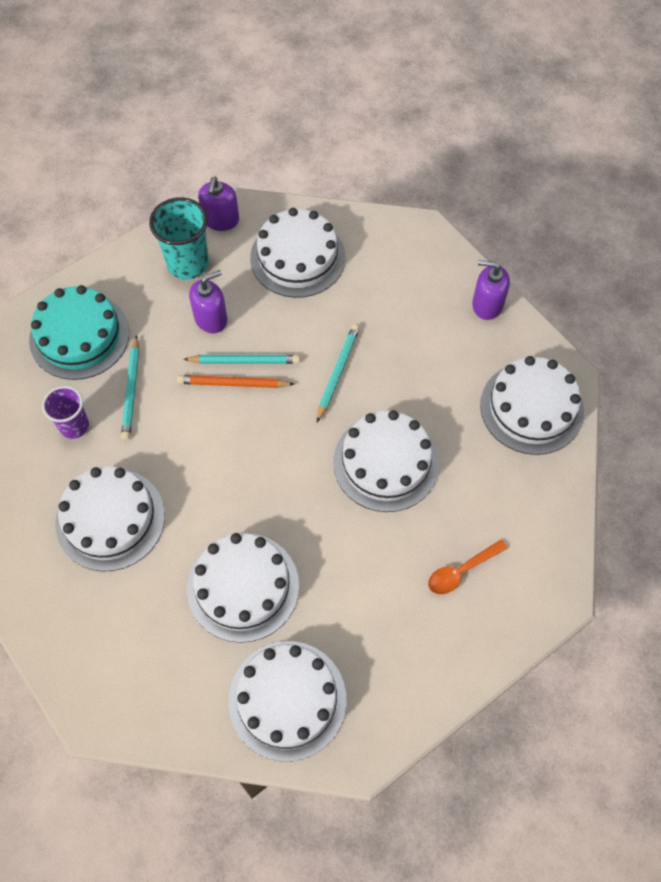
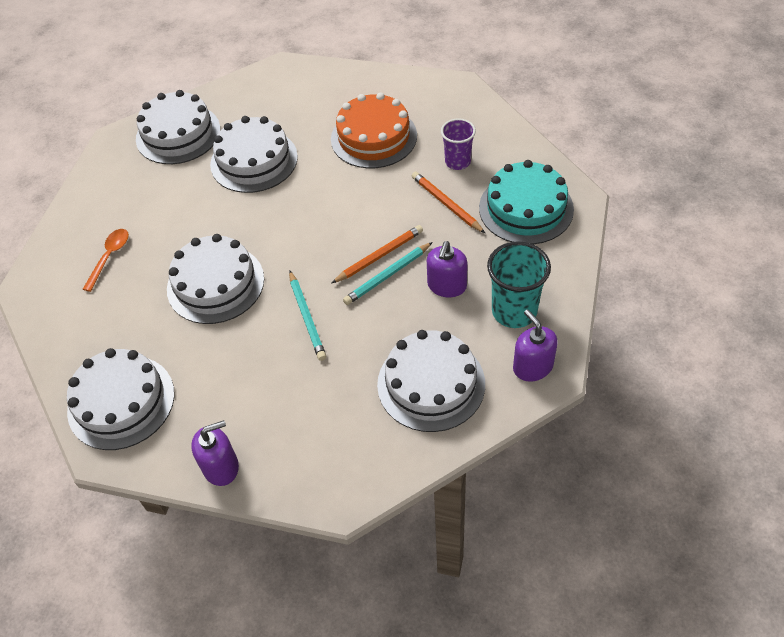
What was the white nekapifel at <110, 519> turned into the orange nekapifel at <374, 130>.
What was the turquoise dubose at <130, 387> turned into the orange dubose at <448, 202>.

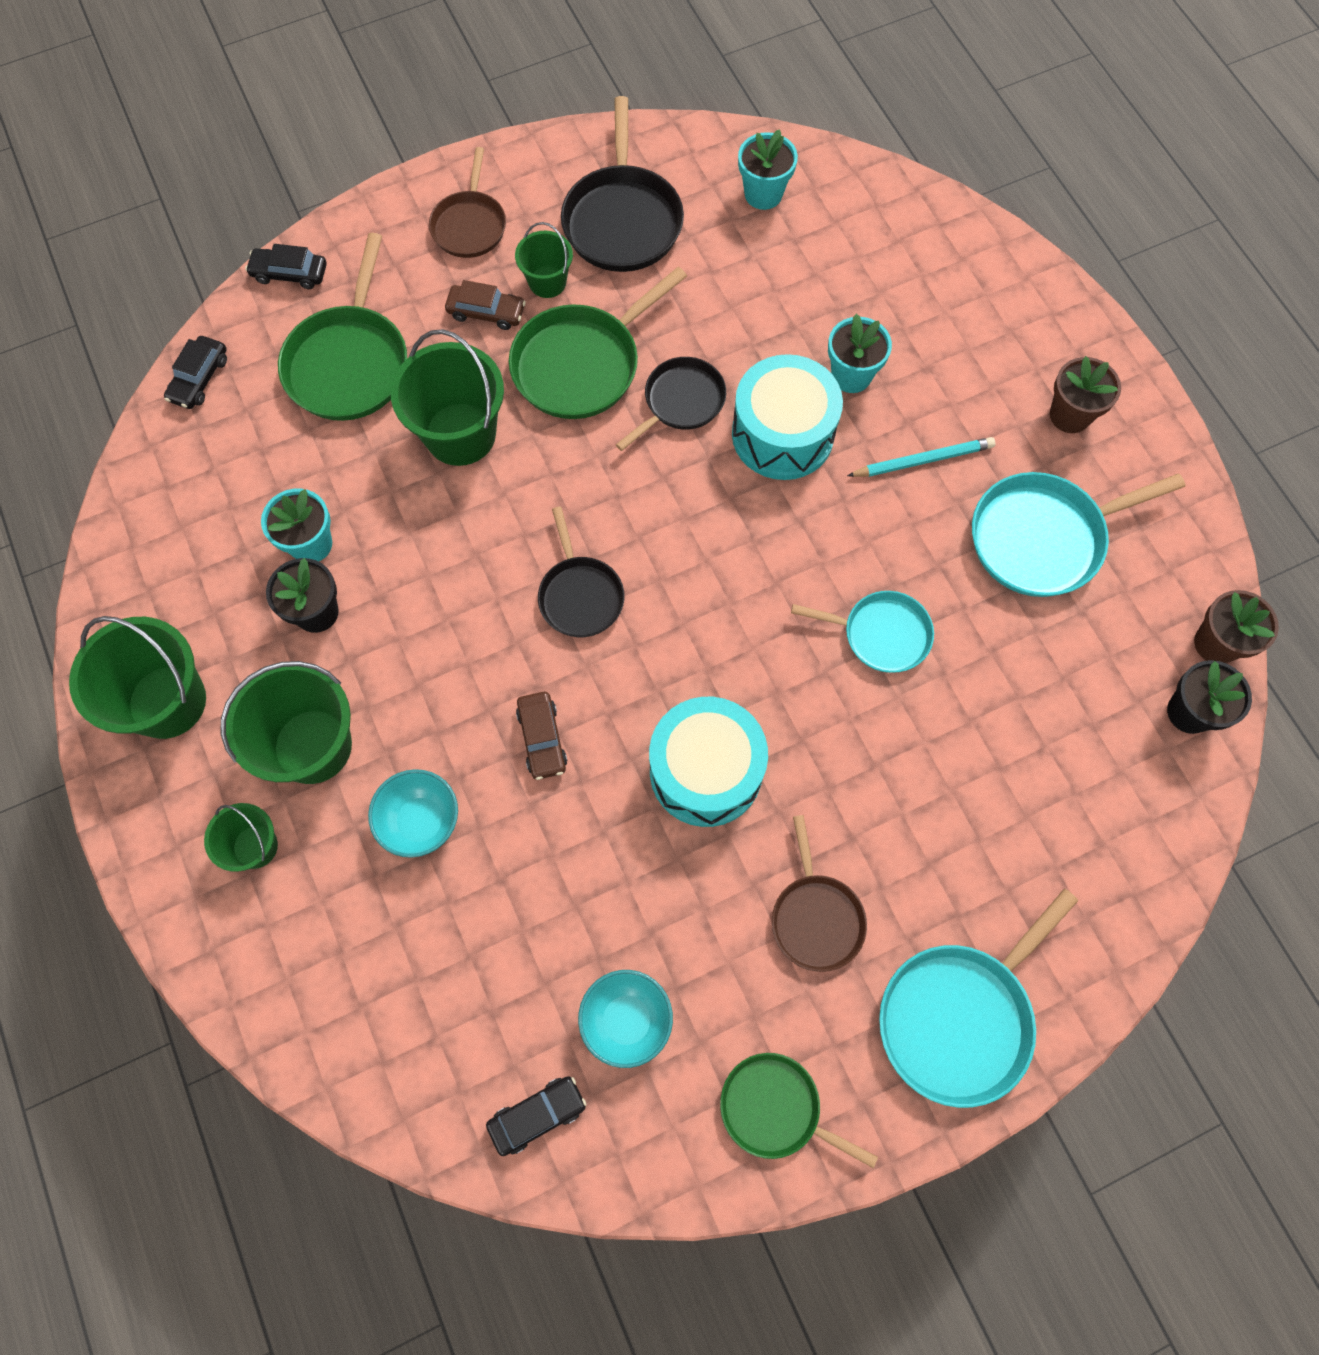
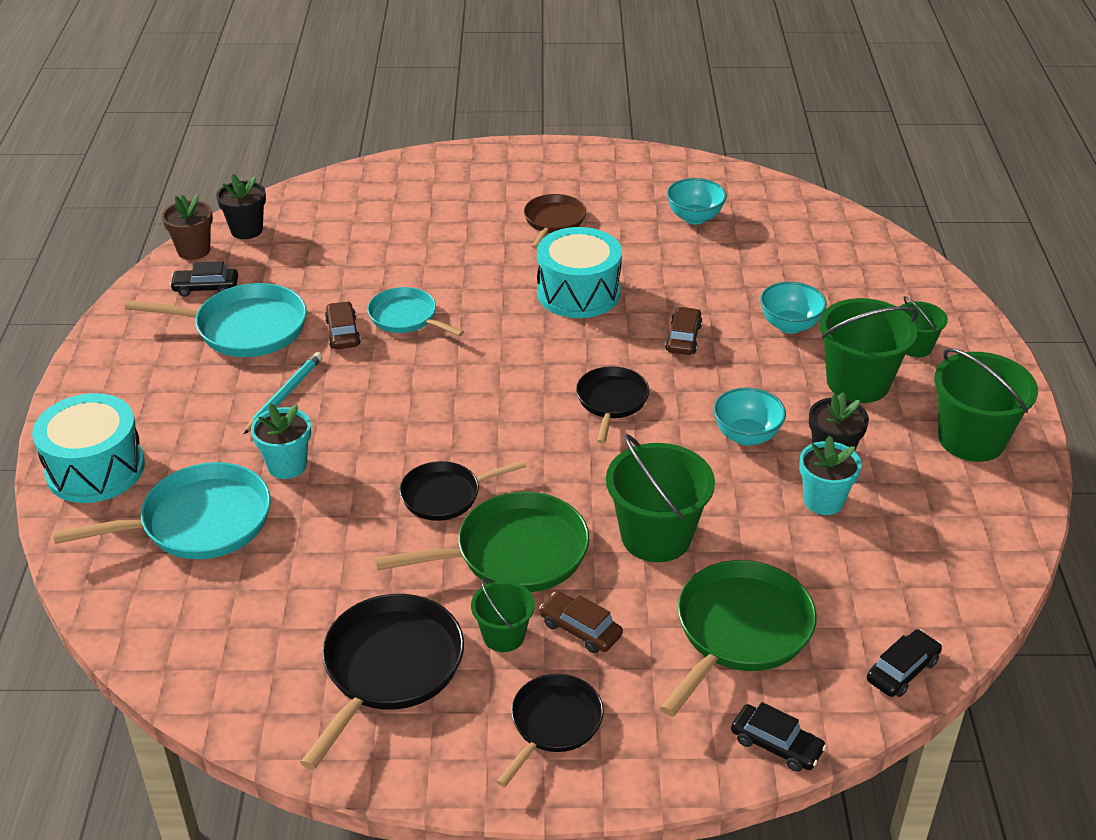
The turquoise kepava ended up elsewhere, having gone from <787, 417> to <88, 448>.
The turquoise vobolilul ended up elsewhere, having gone from <978, 998> to <162, 510>.
The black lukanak ended up elsewhere, having gone from <536, 1116> to <204, 278>.
The turquoise dubose at <921, 457> ended up facing another way, 105 degrees clockwise from before.
The second view gained the brown lukanak at <343, 325>.
What was the brown vobolilul at <467, 202> turned into the black vobolilul at <550, 730>.
The second view gained the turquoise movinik at <749, 416>.
The second view lost the green vobolilul at <799, 1110>.
The second view lost the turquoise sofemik at <768, 169>.
The second view lost the brown sofemik at <1085, 394>.

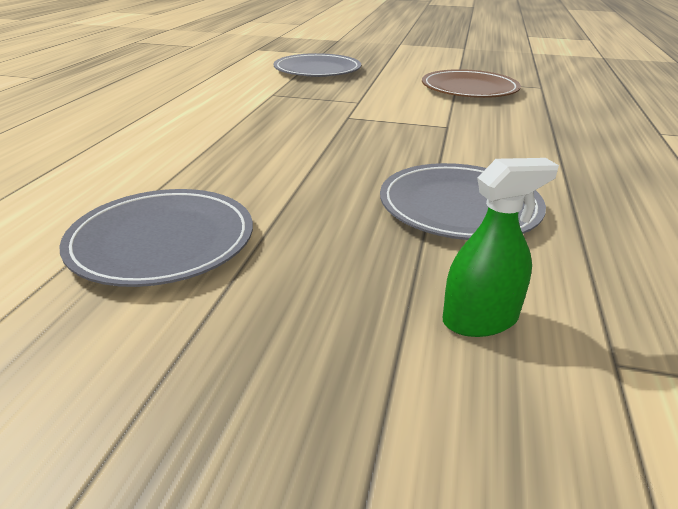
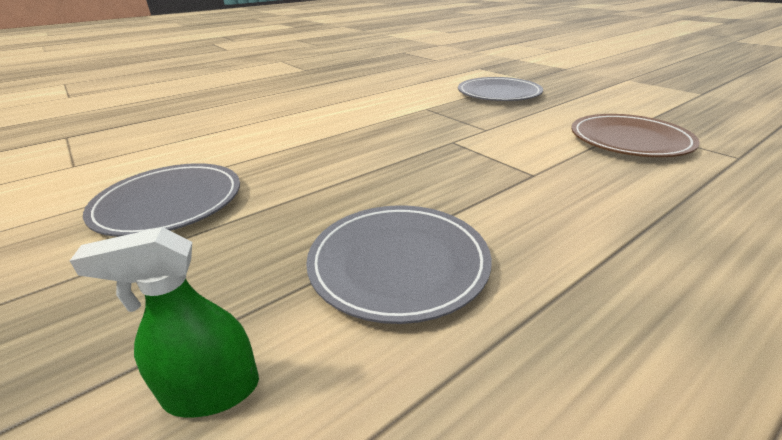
The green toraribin at <501, 247> ended up facing another way, 150 degrees clockwise from before.

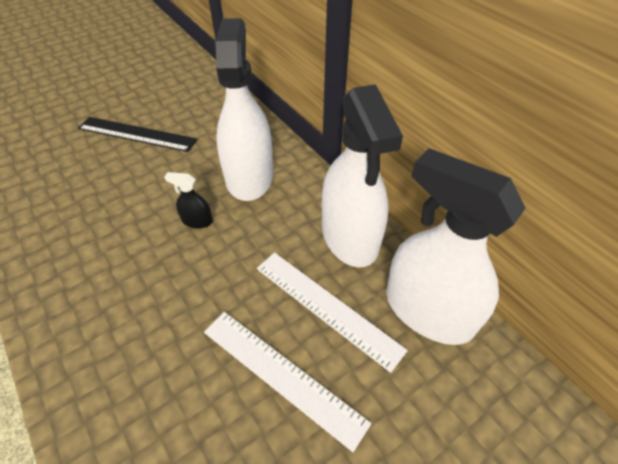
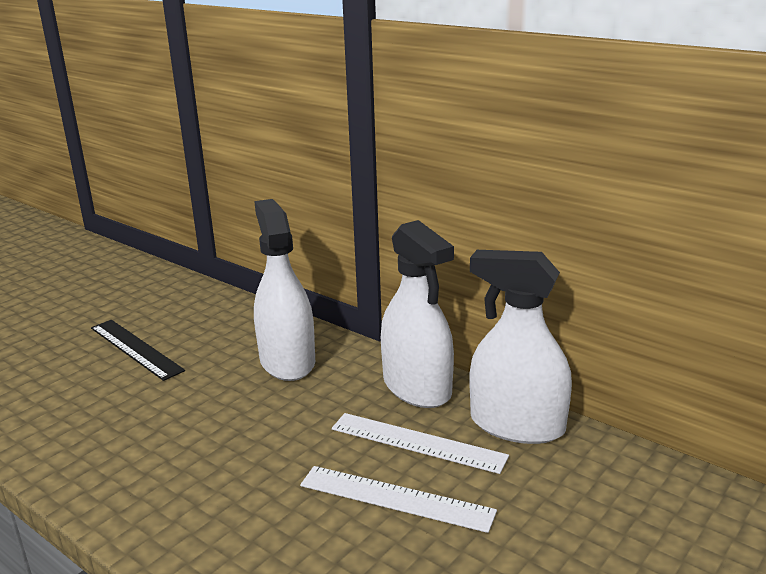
The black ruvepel at <137, 134> ended up facing another way, 45 degrees clockwise from before.
The second view lost the black toraribin at <188, 200>.

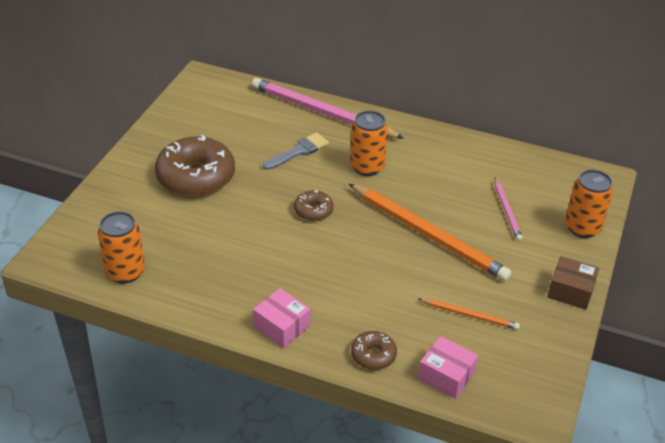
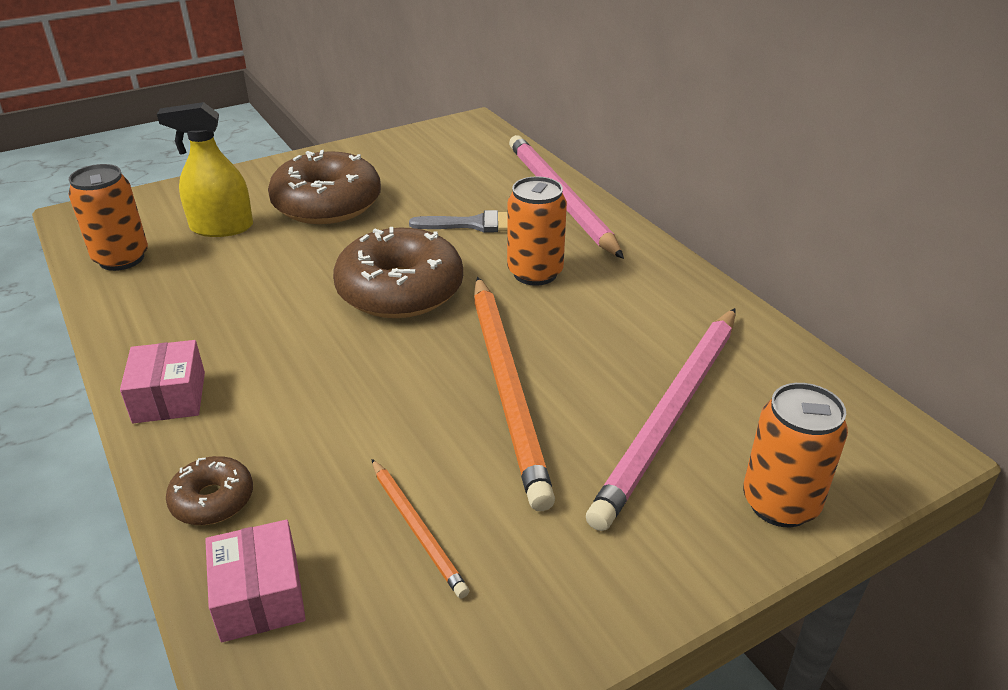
The second view gained the yellow toraribin at <205, 169>.
The size of the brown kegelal at <314, 205> changed by a factor of 2.06.
The size of the pink dubose at <508, 209> changed by a factor of 2.08.
The second view lost the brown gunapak at <573, 283>.

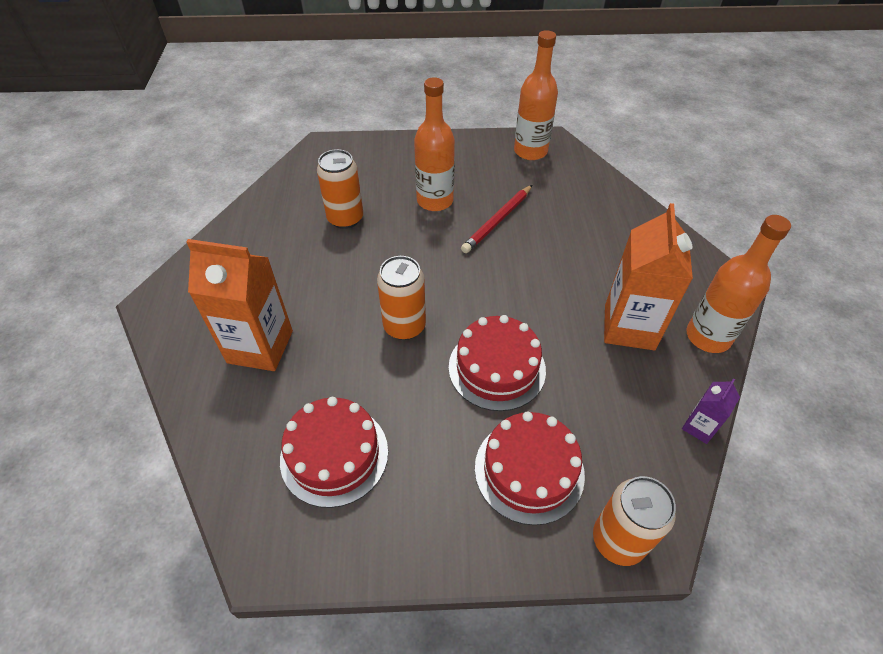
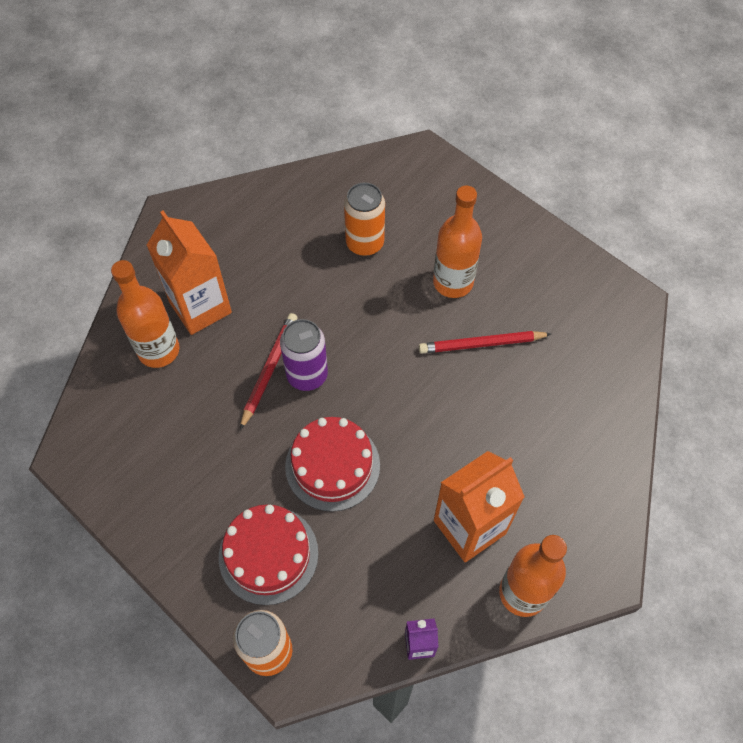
The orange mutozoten ended up elsewhere, having gone from <536, 95> to <145, 314>.
The second view gained the red dubose at <269, 371>.
What was the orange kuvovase at <401, 298> turned into the purple kuvovase at <304, 355>.
The second view lost the red nekapifel at <334, 452>.

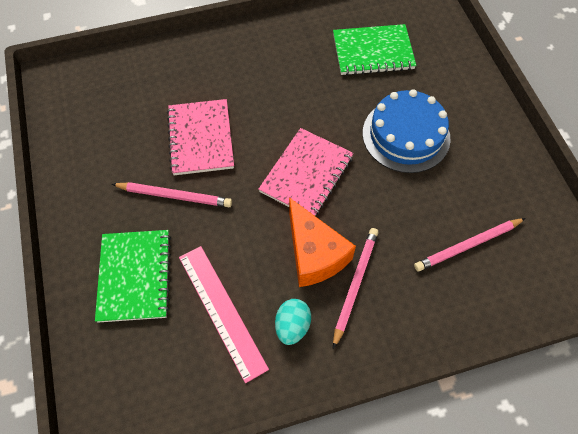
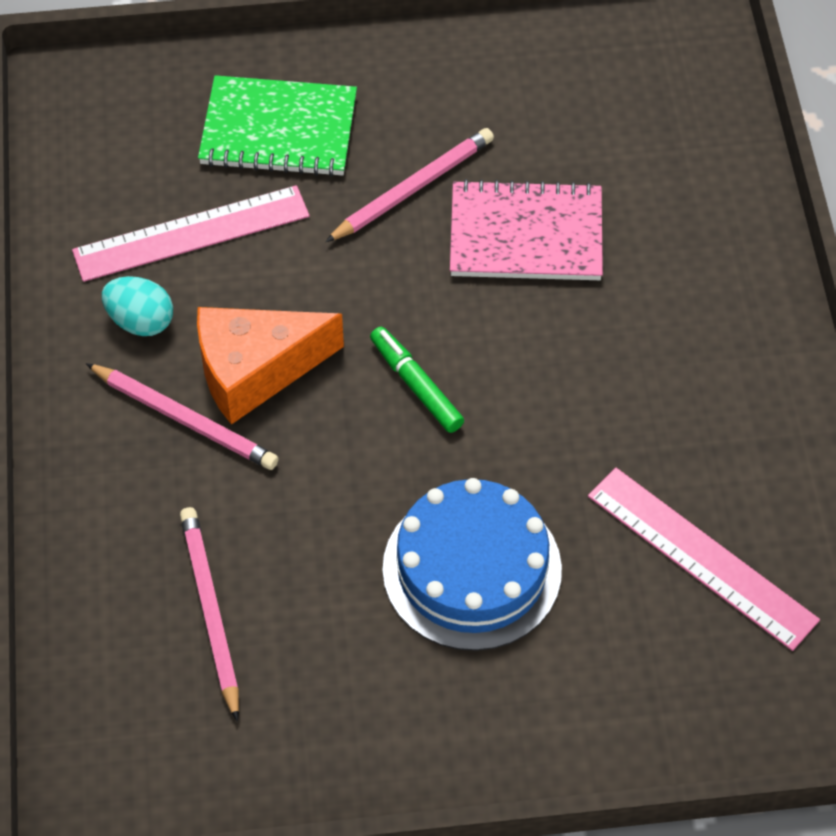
The pink dubose at <172, 194> ended up facing another way, 150 degrees counterclockwise from before.
Where the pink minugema stood at <306, 172>, the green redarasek came to stand at <417, 380>.
Where the green minugema stood at <374, 50>, the pink ruvepel came to stand at <704, 559>.

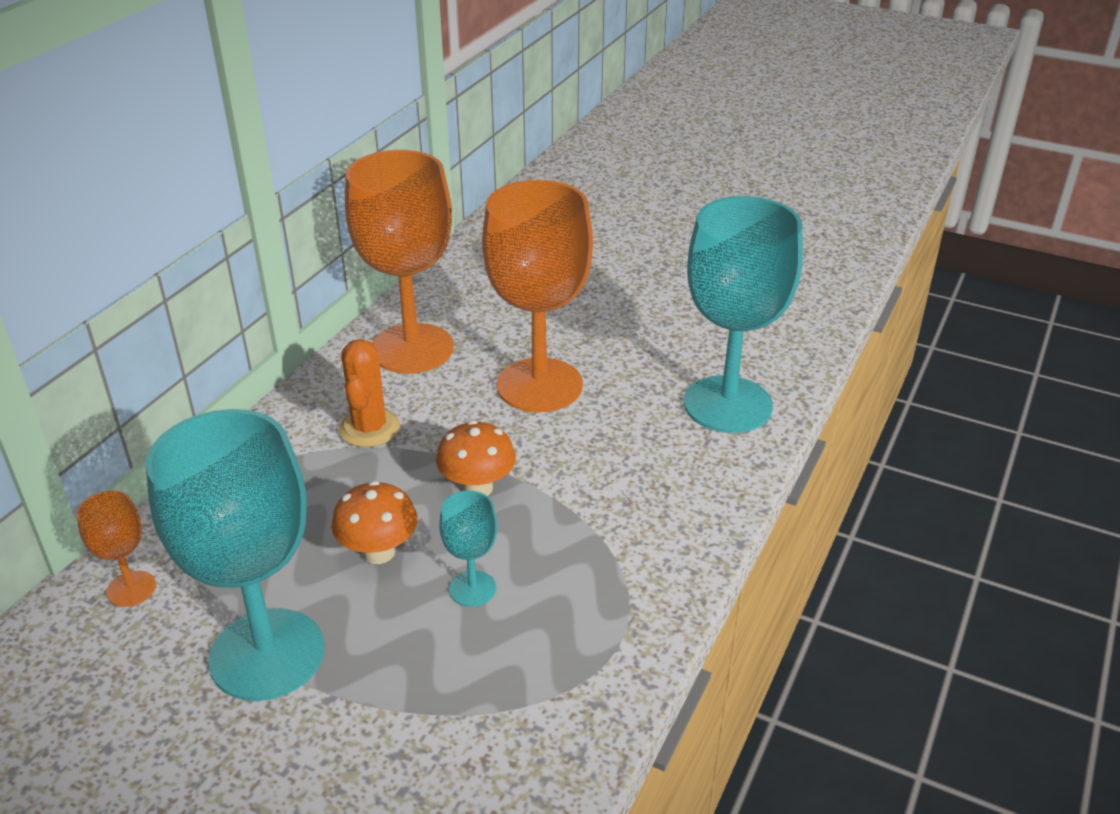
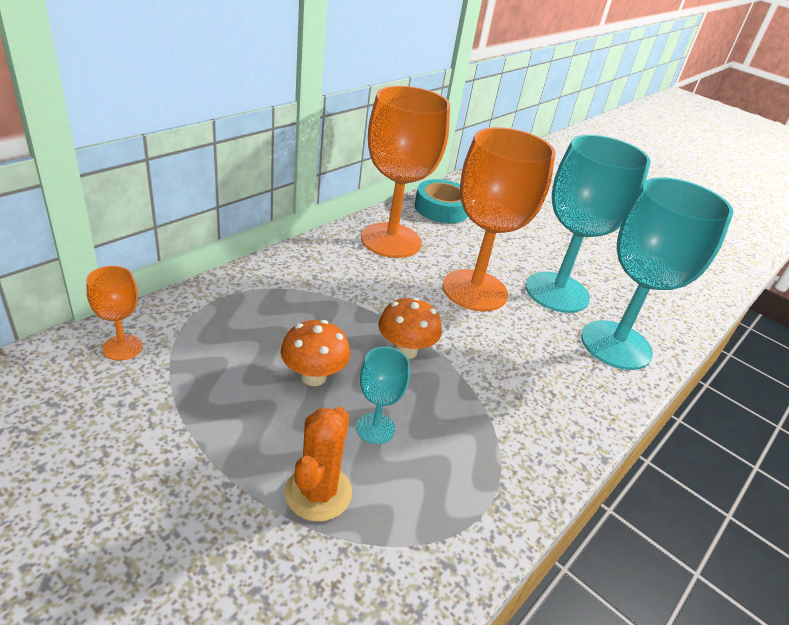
The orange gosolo ended up elsewhere, having gone from <369, 393> to <318, 464>.
The second view gained the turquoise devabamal at <441, 201>.
The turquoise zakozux ended up elsewhere, having gone from <234, 555> to <588, 224>.

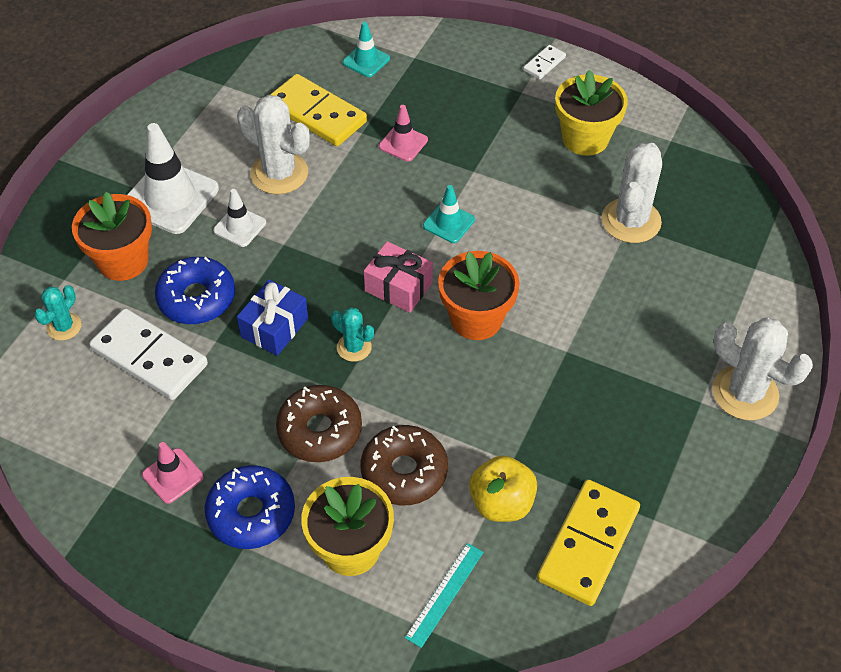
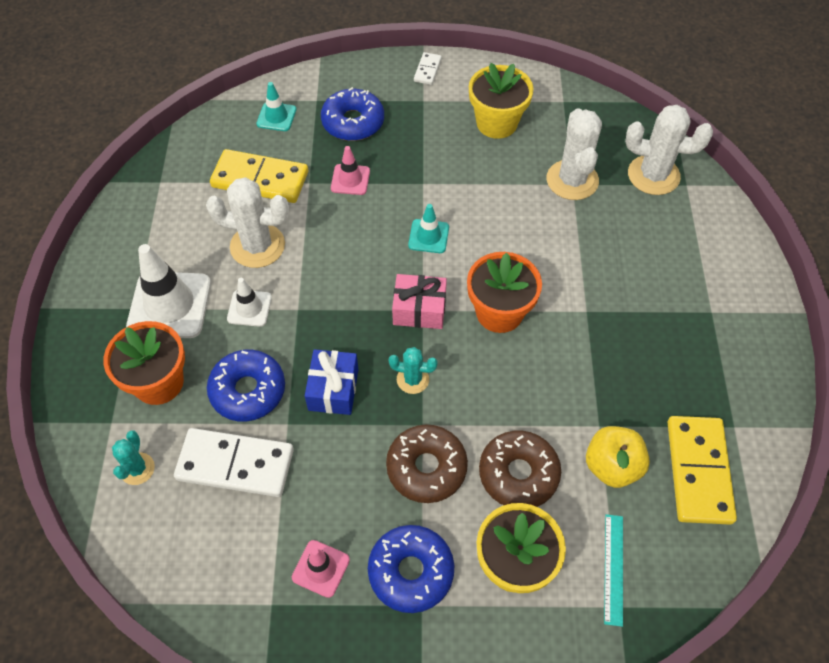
The second view gained the blue kegelal at <352, 114>.
The white gosolo ended up elsewhere, having gone from <762, 368> to <669, 150>.

